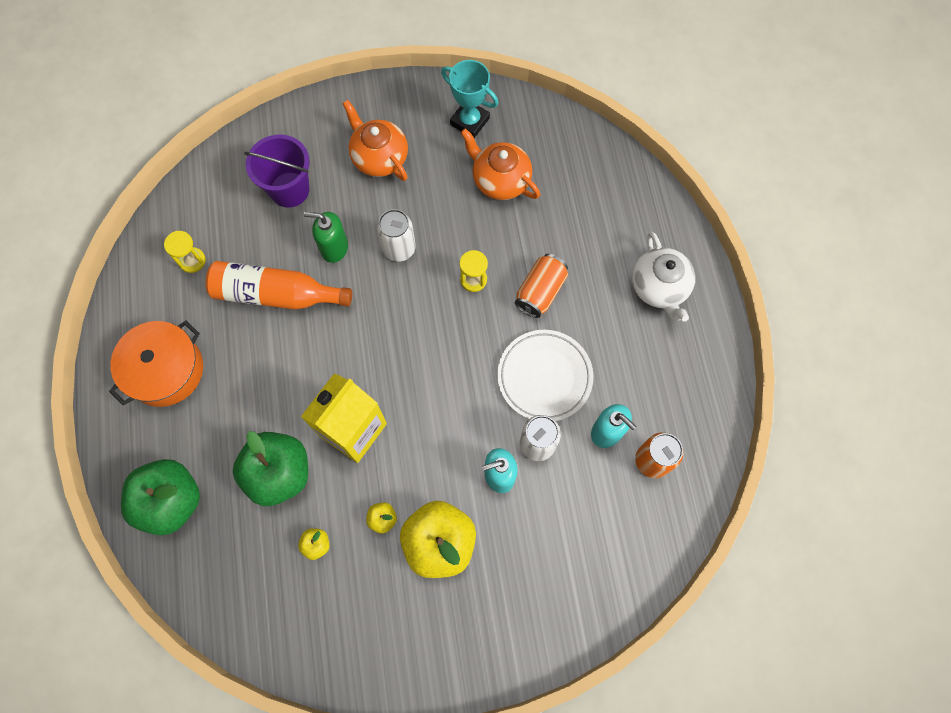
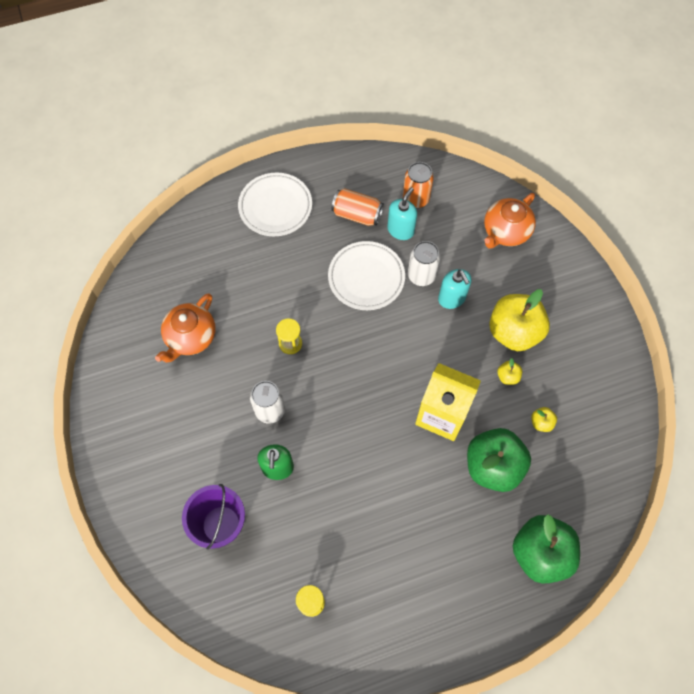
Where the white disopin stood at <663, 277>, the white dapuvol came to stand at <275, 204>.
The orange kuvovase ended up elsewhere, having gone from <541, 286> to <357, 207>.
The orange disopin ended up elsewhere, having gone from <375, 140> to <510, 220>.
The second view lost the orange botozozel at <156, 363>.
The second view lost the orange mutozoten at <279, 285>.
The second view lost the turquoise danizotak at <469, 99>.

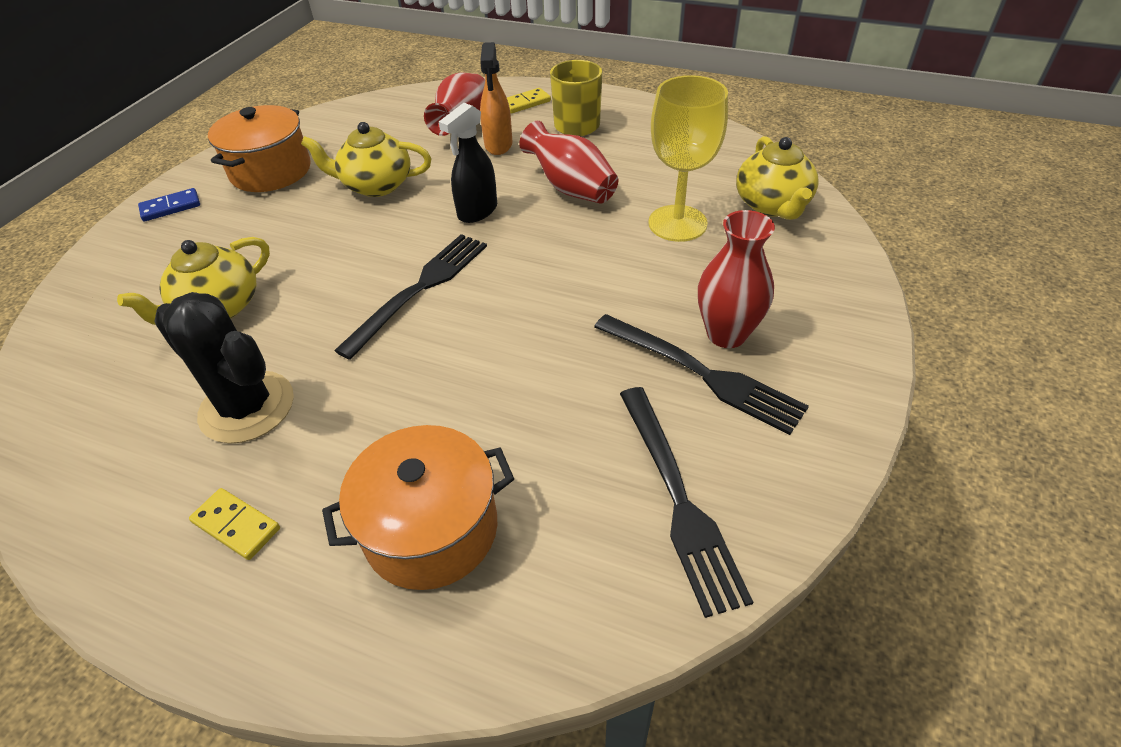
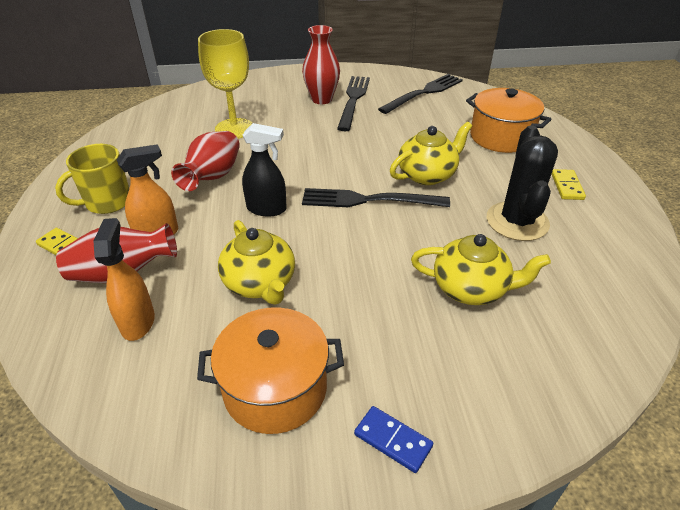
The second view gained the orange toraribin at <124, 279>.
The yellow disopin ended up elsewhere, having gone from <777, 178> to <431, 153>.

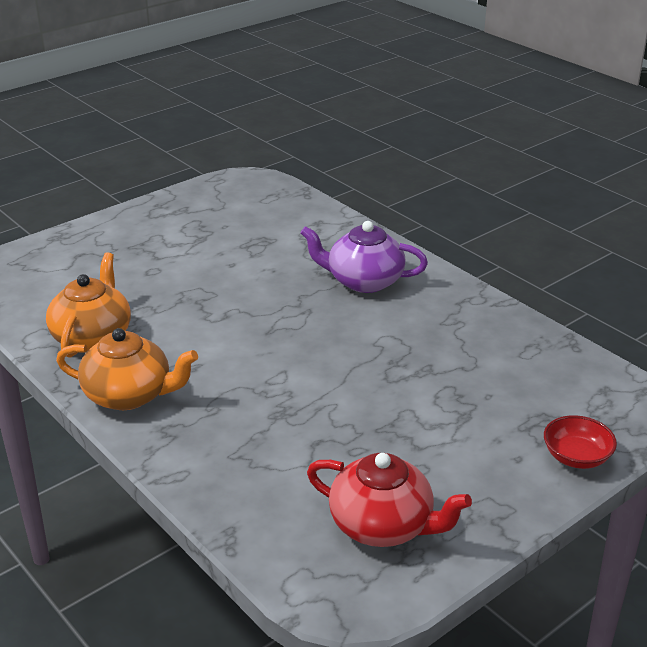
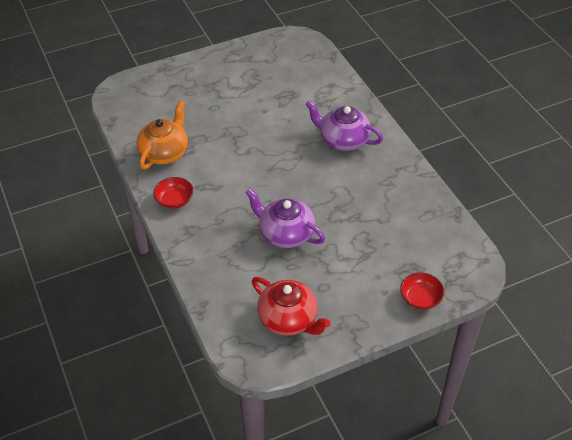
Where the orange disopin stood at <127, 369>, the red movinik came to stand at <173, 193>.
The second view gained the purple disopin at <285, 218>.

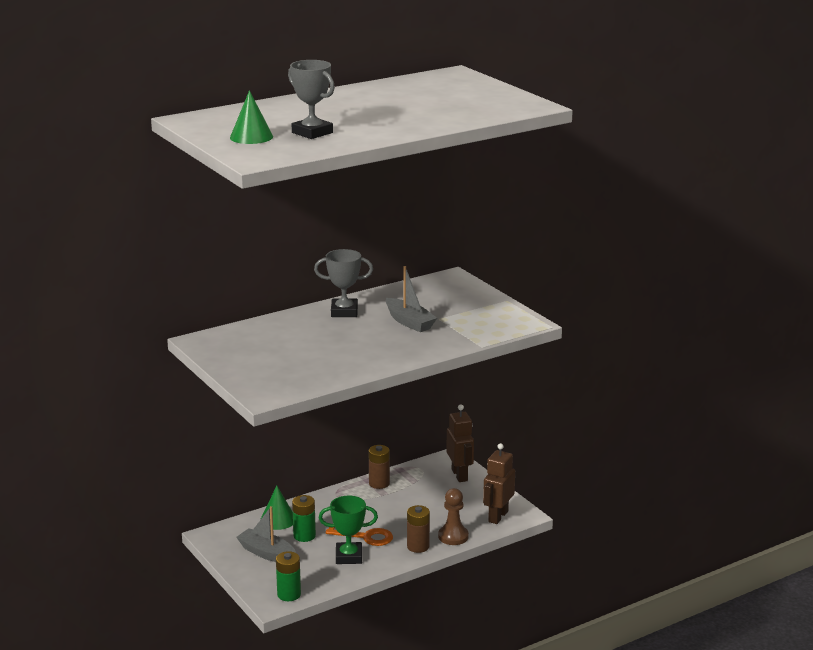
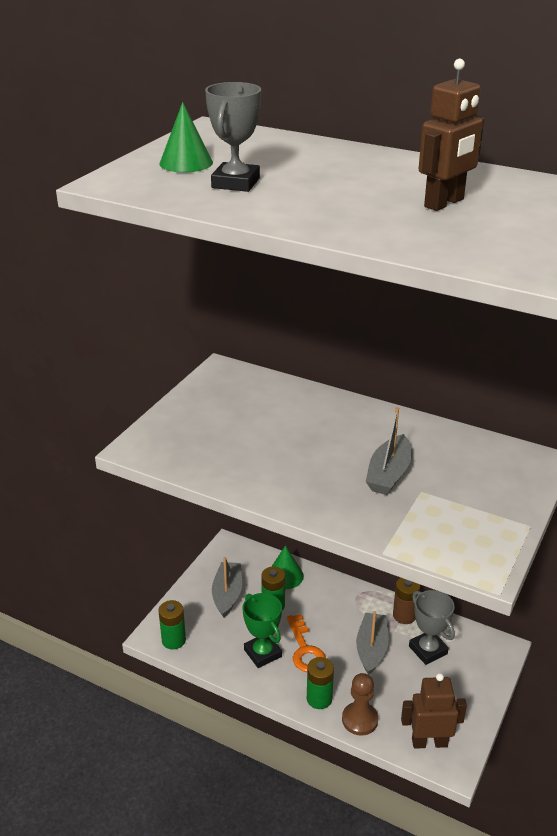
What was the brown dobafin at <418, 529> turned into the green dobafin at <320, 683>.
The second view gained the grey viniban at <372, 643>.
The grey danizotak ended up elsewhere, having gone from <343, 283> to <432, 627>.
The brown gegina ended up elsewhere, having gone from <460, 443> to <451, 135>.

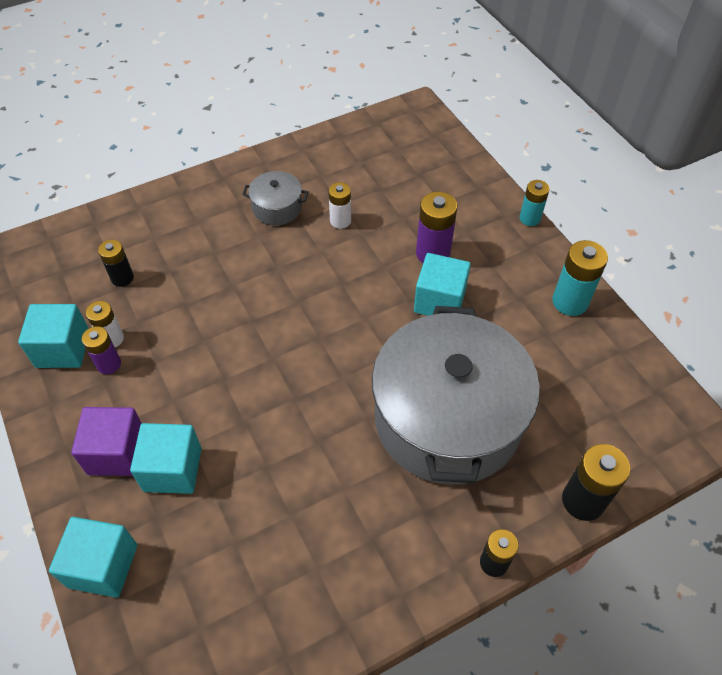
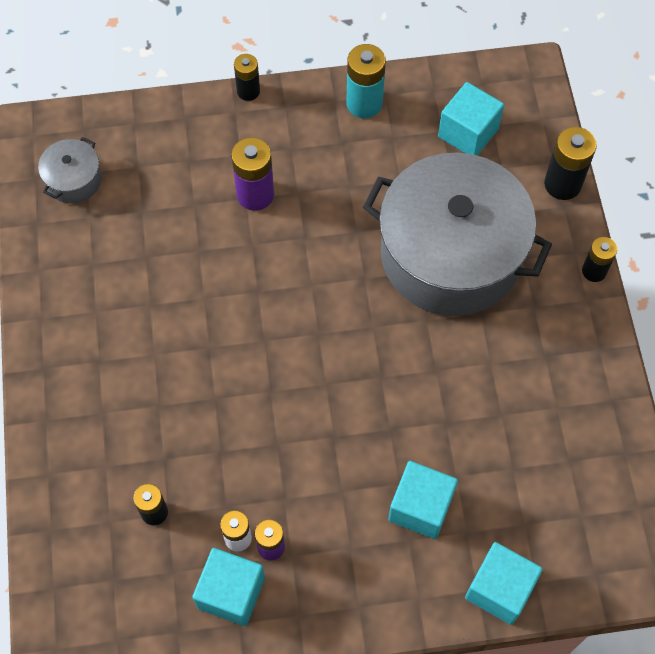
The grey botozozel ended up elsewhere, having gone from <275, 198> to <70, 170>.
What was the turquoise dobafin at <534, 203> turned into the black dobafin at <247, 77>.
The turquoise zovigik ended up elsewhere, having gone from <442, 284> to <471, 119>.
The second view lost the purple zovigik at <106, 441>.
The second view lost the white dobafin at <339, 205>.

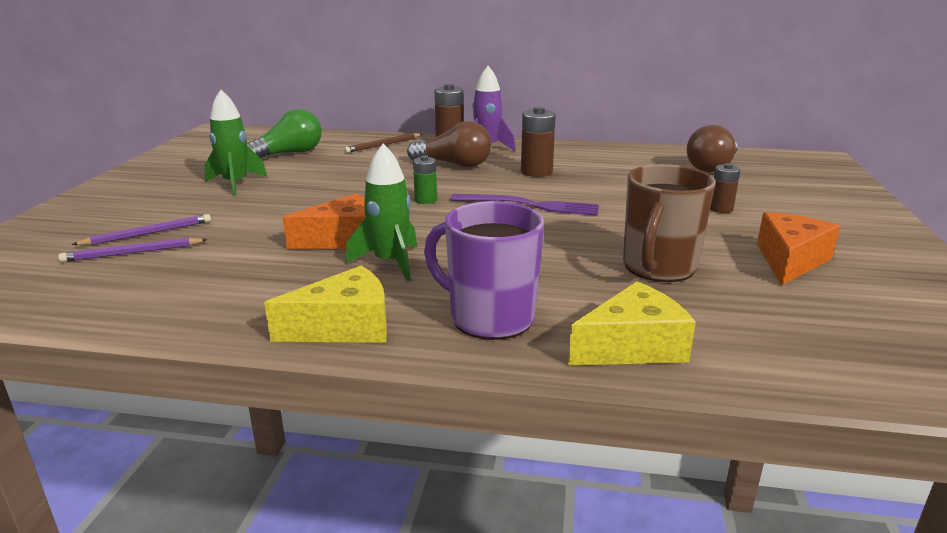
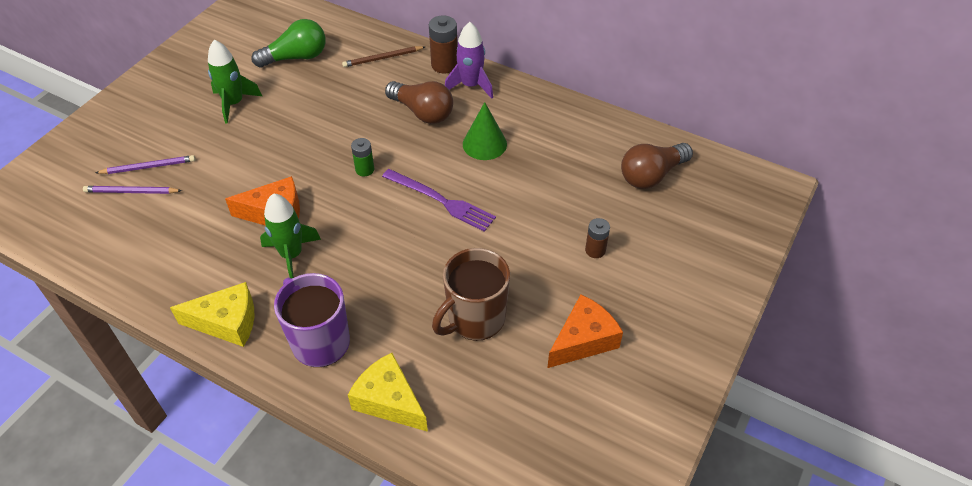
The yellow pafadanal at <632, 323> ended up facing another way, 135 degrees counterclockwise from before.
Where the brown dobafin stood at <538, 142>, the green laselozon came to stand at <485, 131>.

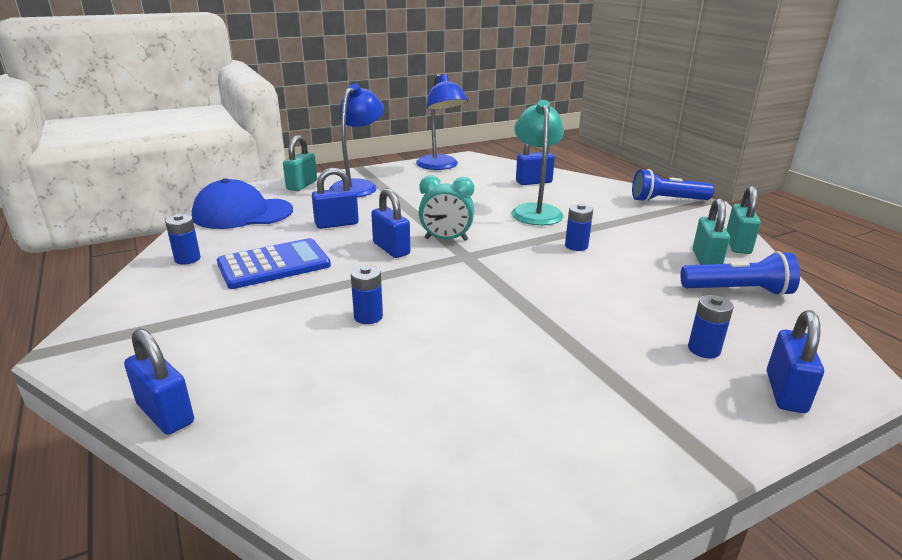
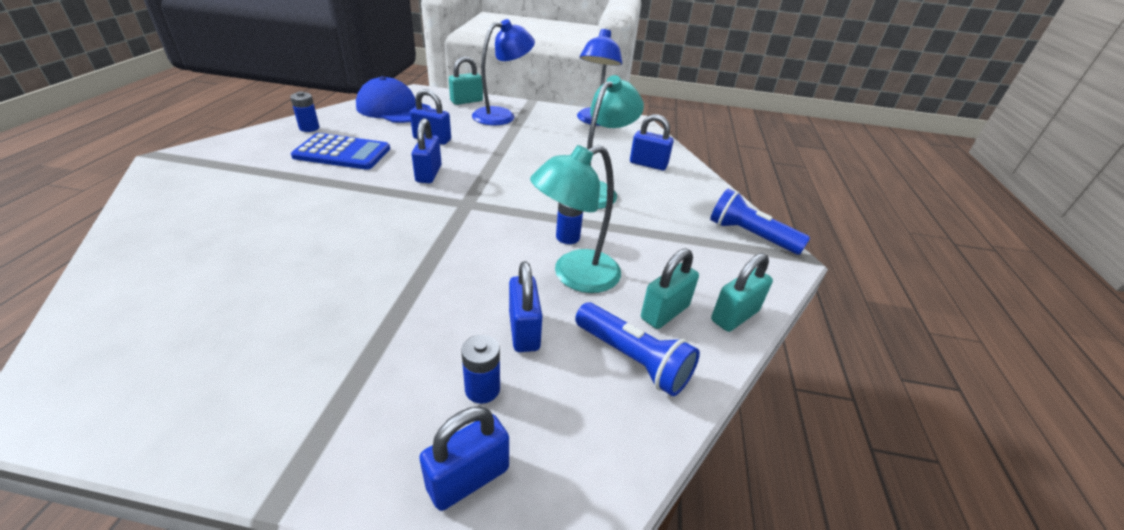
The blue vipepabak ended up elsewhere, having gone from <159, 381> to <525, 306>.
The second view gained the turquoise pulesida at <575, 219>.
The second view lost the blue dobafin at <367, 294>.
The second view lost the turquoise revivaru at <446, 208>.

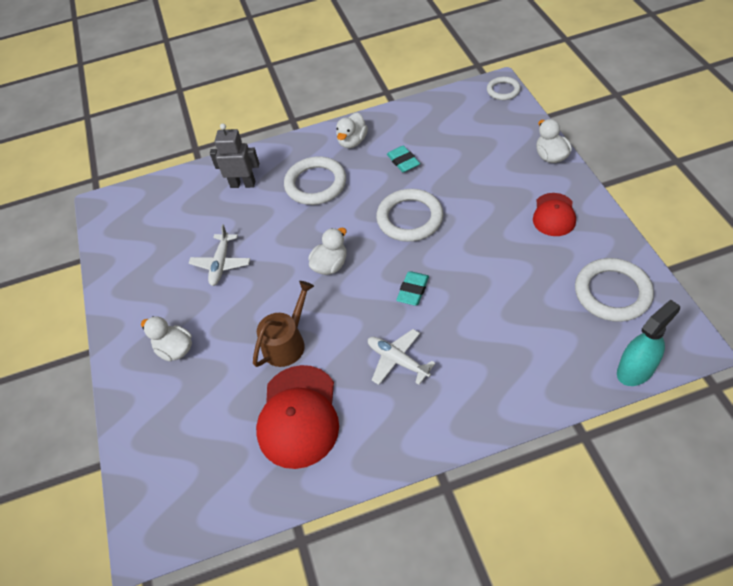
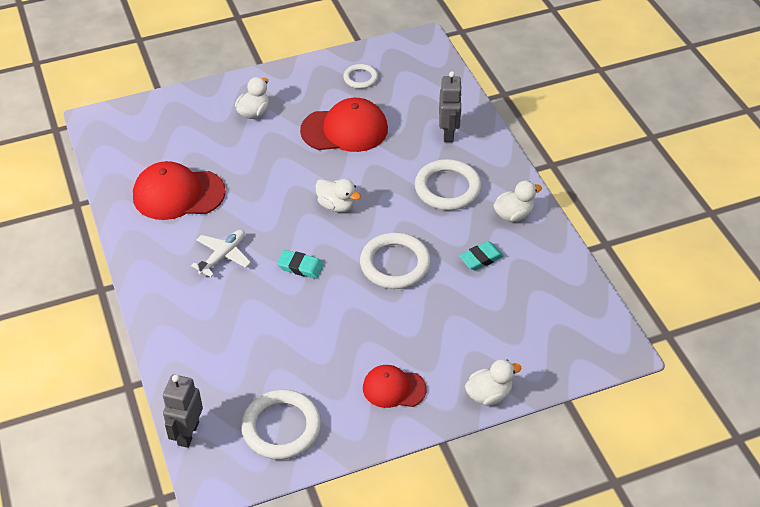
Where the turquoise toraribin stood at <648, 342>, the grey gegina came to stand at <183, 411>.
Where the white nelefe stood at <219, 255>, the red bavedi came to stand at <344, 125>.
The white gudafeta ended up elsewhere, having gone from <503, 88> to <360, 76>.
The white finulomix at <352, 130> ended up facing another way, 135 degrees clockwise from before.
The second view lost the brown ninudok at <283, 324>.

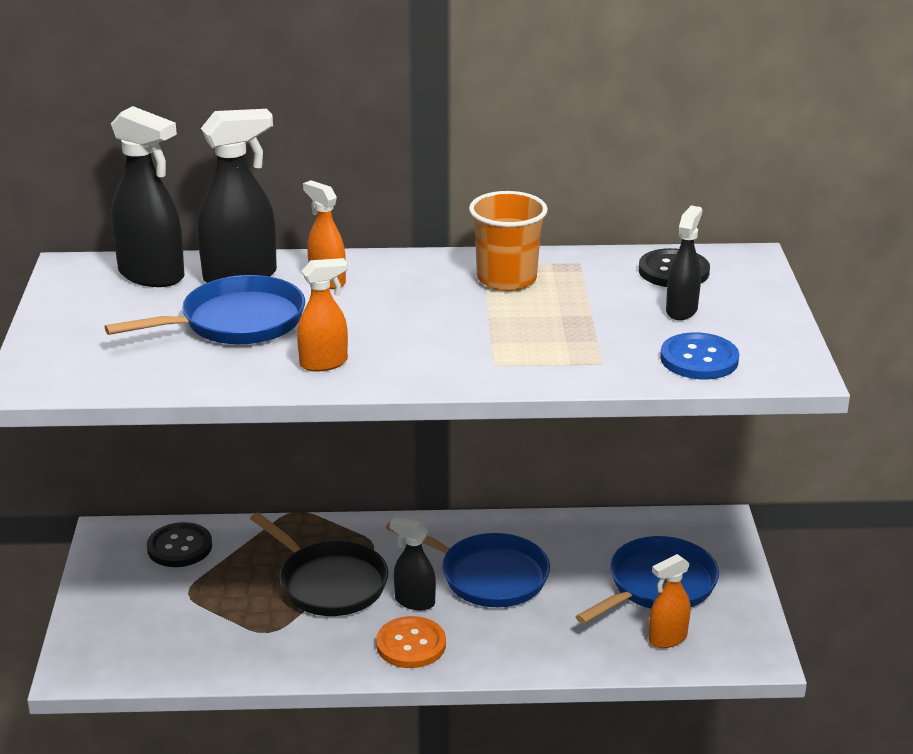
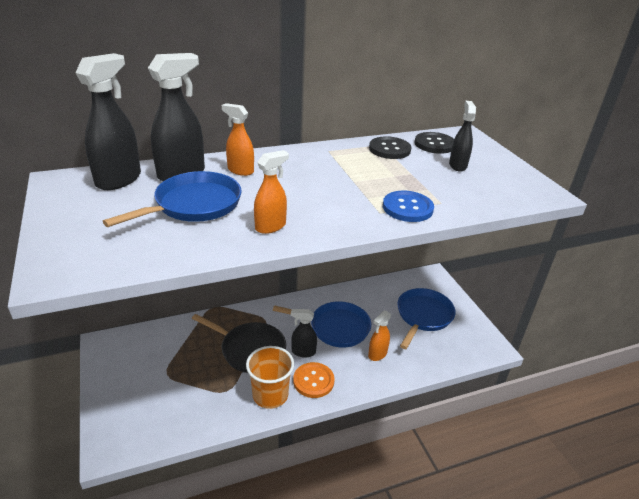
The black toraribin at <148, 196> ended up facing another way, 75 degrees counterclockwise from before.
The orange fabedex ended up elsewhere, having gone from <508, 241> to <270, 377>.
The orange toraribin ended up elsewhere, having gone from <669, 601> to <379, 335>.
The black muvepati ended up elsewhere, having gone from <179, 544> to <390, 147>.
The blue muvepati ended up elsewhere, having gone from <699, 355> to <408, 206>.

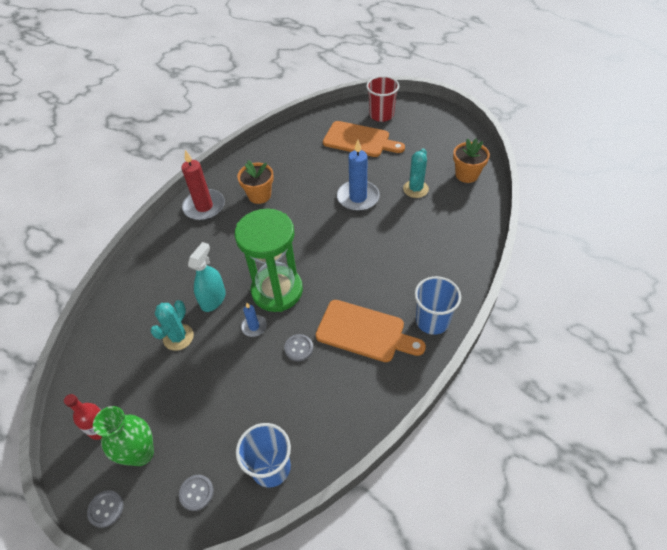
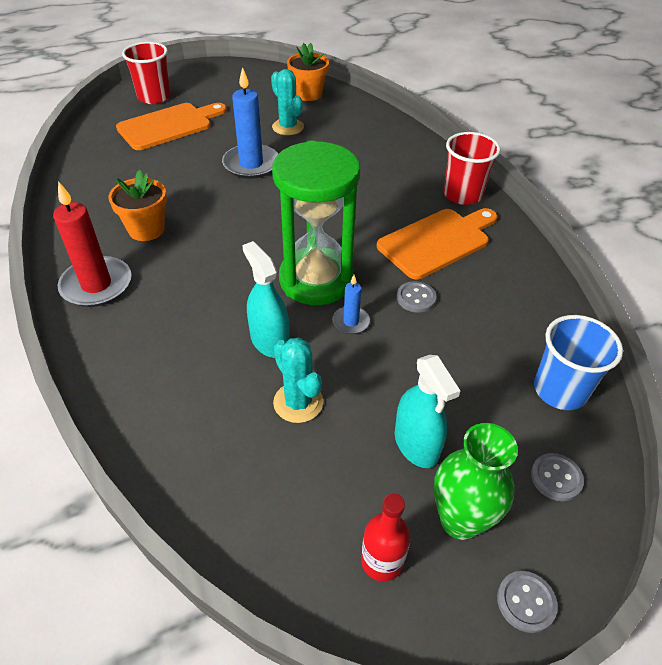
The second view gained the turquoise toraribin at <427, 411>.
What was the blue fabedex at <437, 305> turned into the red fabedex at <472, 168>.

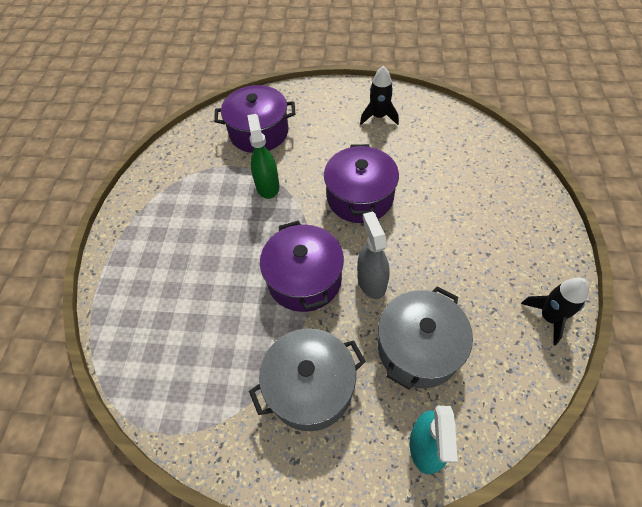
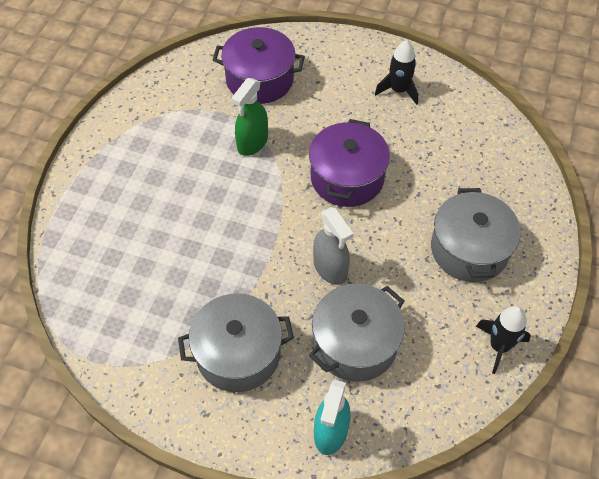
The green toraribin at <263, 156> ended up facing another way, 150 degrees counterclockwise from before.
The grey toraribin at <373, 255> ended up facing another way, 150 degrees clockwise from before.
The second view gained the grey botozozel at <476, 235>.
The second view lost the purple botozozel at <302, 266>.

